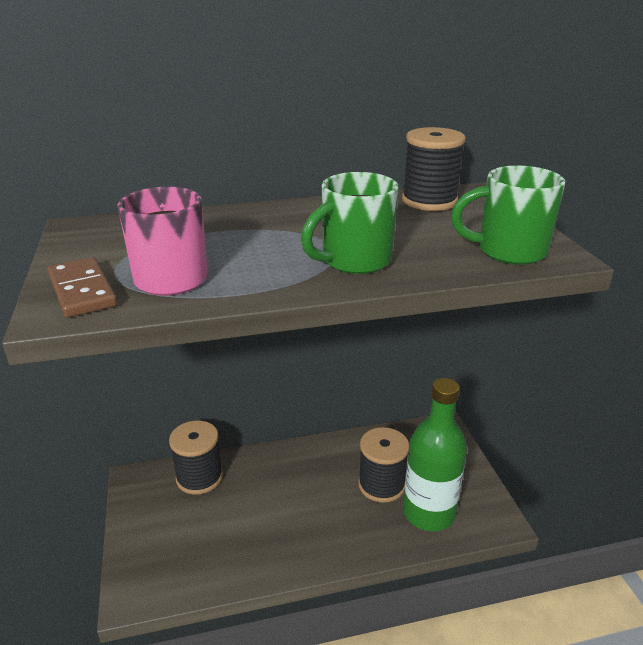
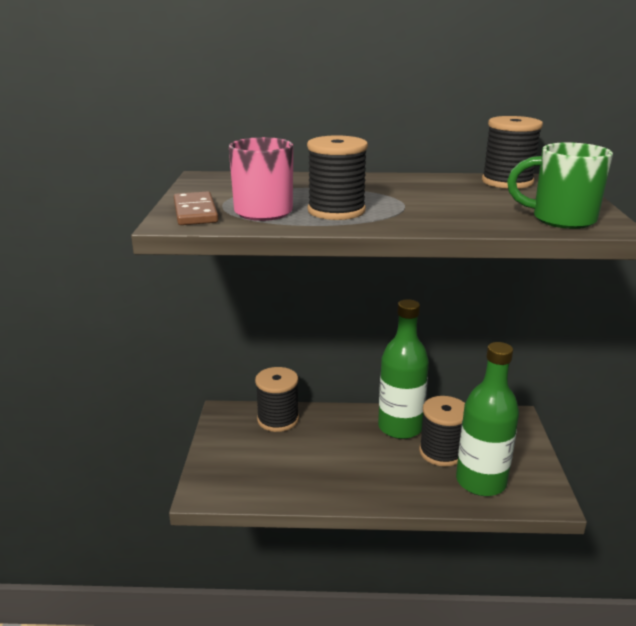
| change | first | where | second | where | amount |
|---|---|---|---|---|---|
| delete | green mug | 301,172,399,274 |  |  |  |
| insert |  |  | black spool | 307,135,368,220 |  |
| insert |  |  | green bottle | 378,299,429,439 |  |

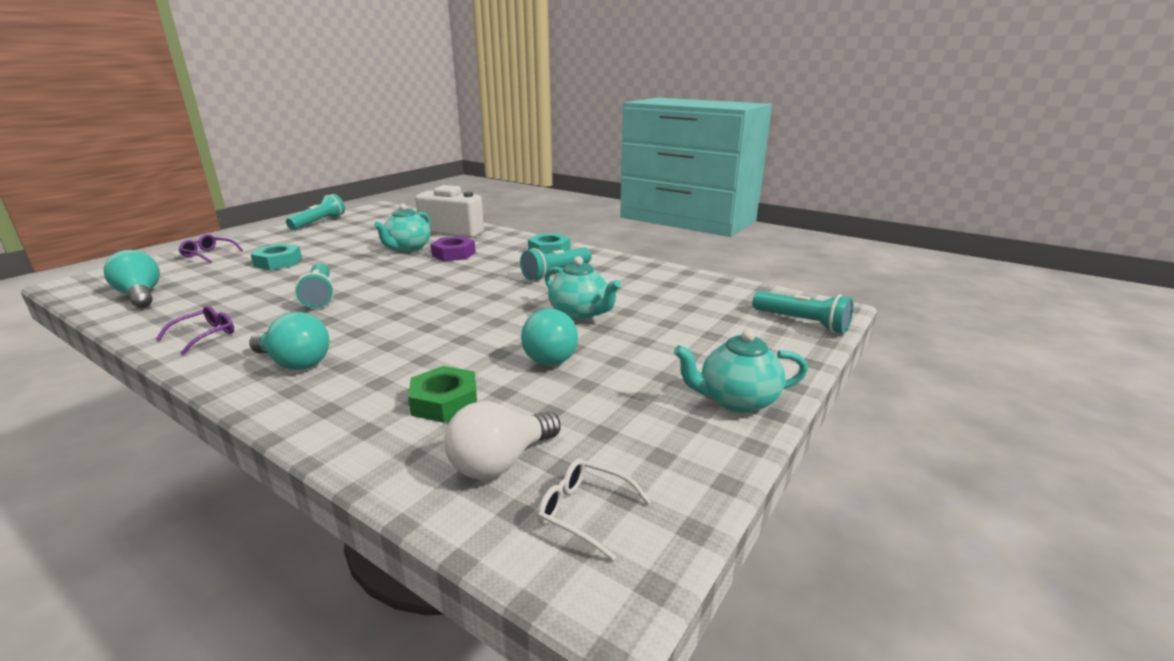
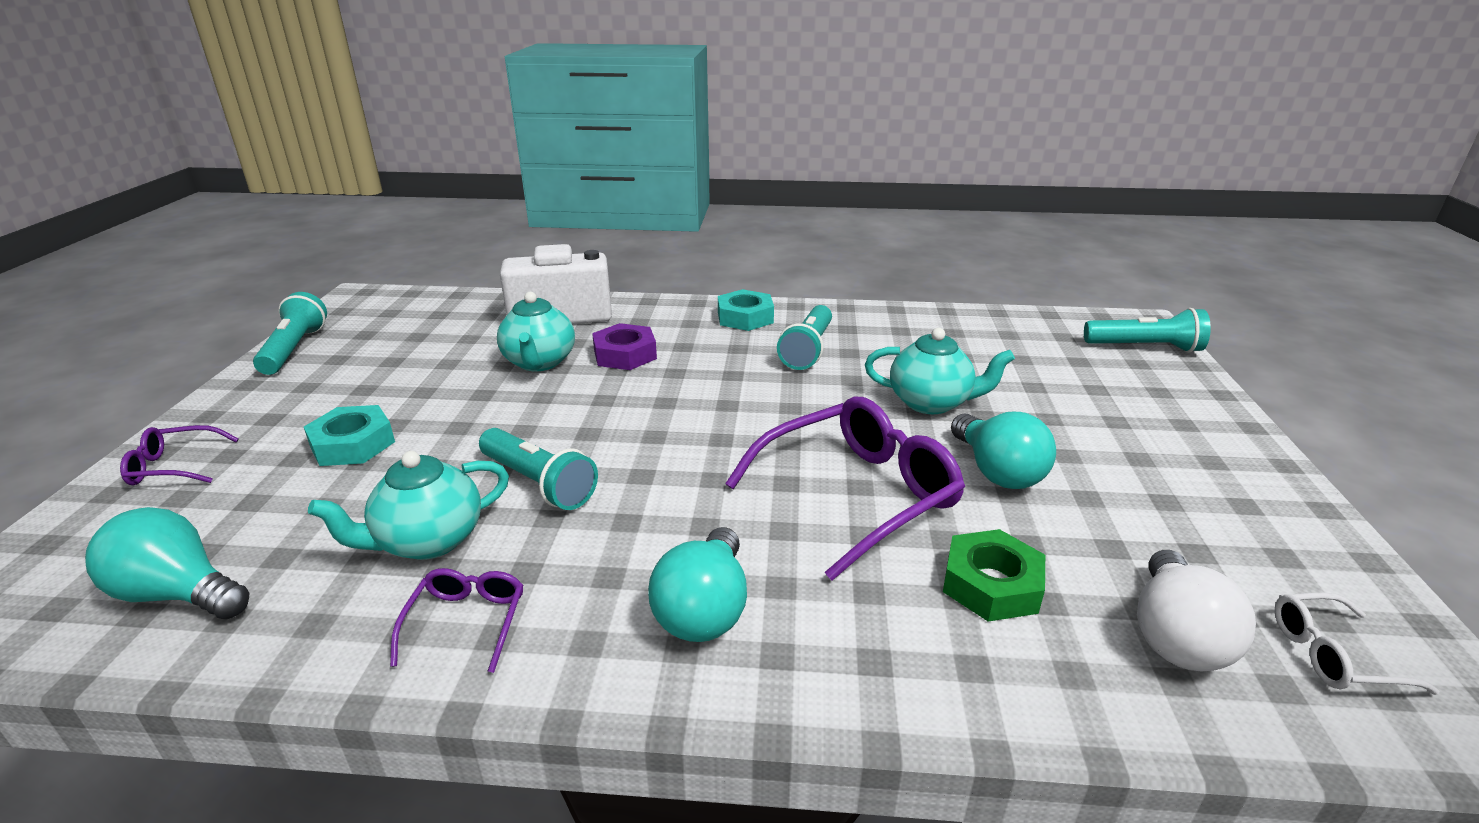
| change | first | where | second | where | amount |
|---|---|---|---|---|---|
| insert |  |  | purple glasses | 725,397,965,581 |  |
| move | turquoise teapot | 674,329,808,413 |  | 308,451,509,560 |  |
| rotate | turquoise light bulb | 249,312,329,370 |  | 648,527,747,642 | 105 degrees clockwise |

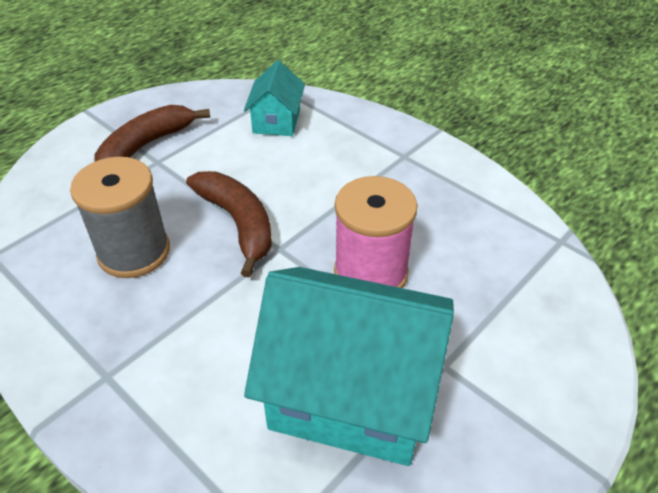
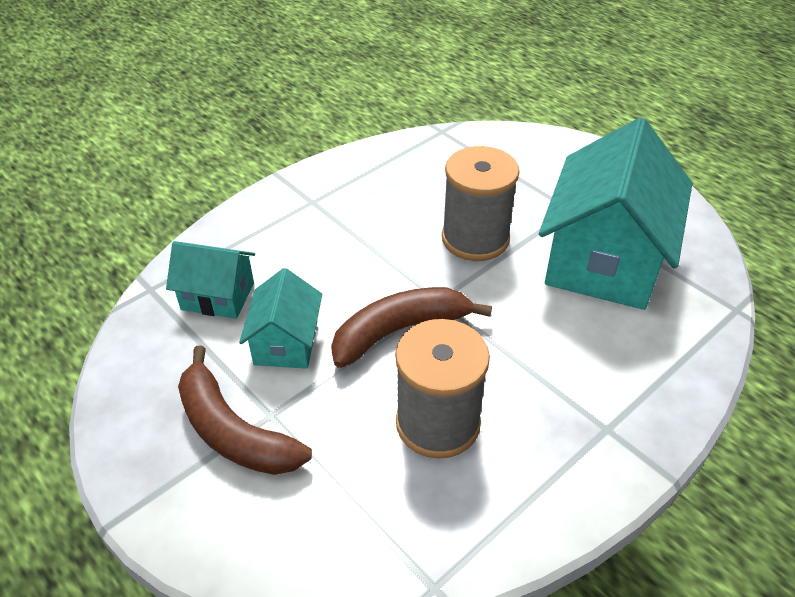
| change | first | where | second | where | amount |
|---|---|---|---|---|---|
| insert |  |  | turquoise house | 239,268,322,369 |  |
| recolor | pink spool | 334,176,418,288 | grey spool | 442,146,520,261 |  |

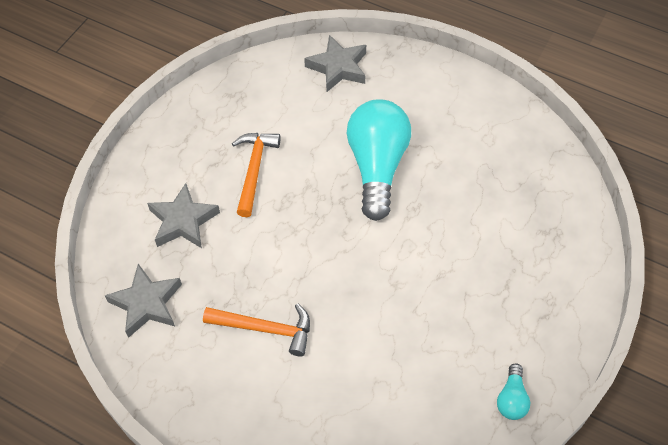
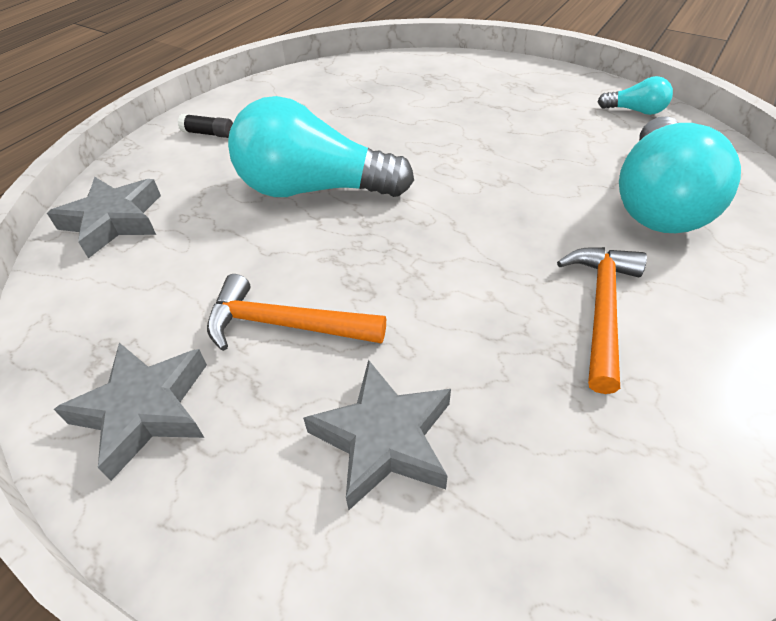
| change | first | where | second | where | amount |
|---|---|---|---|---|---|
| insert |  |  | black glue stick | 178,114,233,138 |  |
| insert |  |  | turquoise light bulb | 619,116,741,233 |  |
| move | grey star | 104,264,182,338 |  | 54,343,207,481 |  |

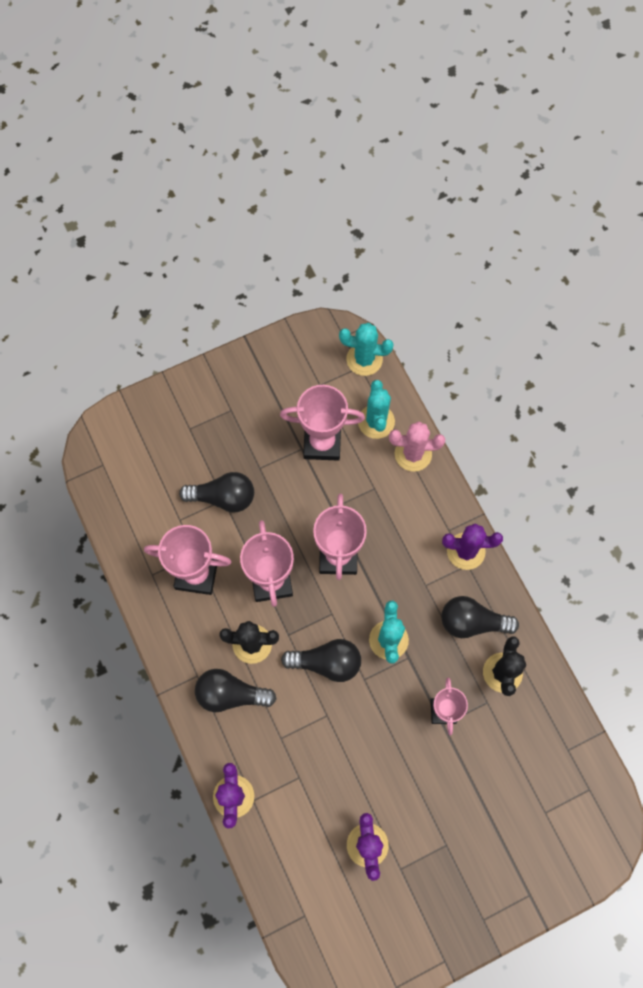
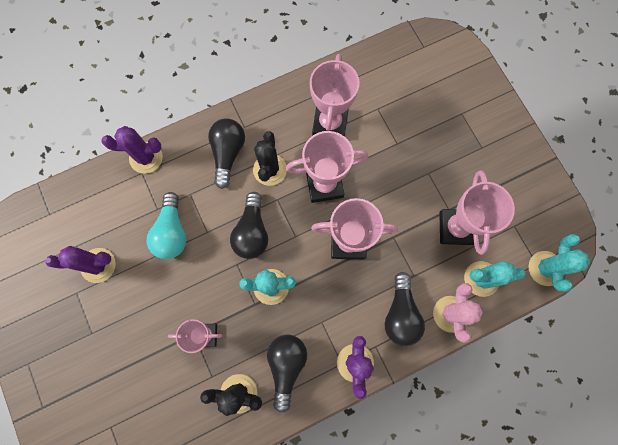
| change | first | where | second | where | amount |
|---|---|---|---|---|---|
| insert |  |  | turquoise light bulb | 146,192,186,259 |  |
| move | black light bulb | 179,472,254,513 |  | 385,272,425,346 |  |

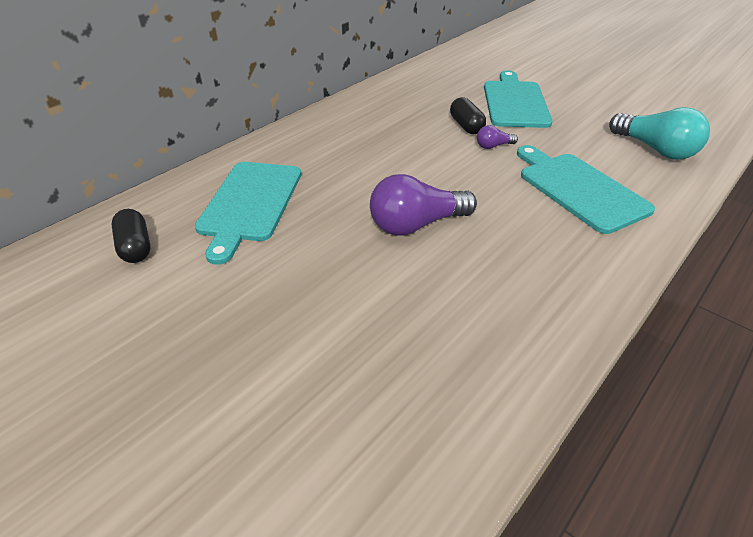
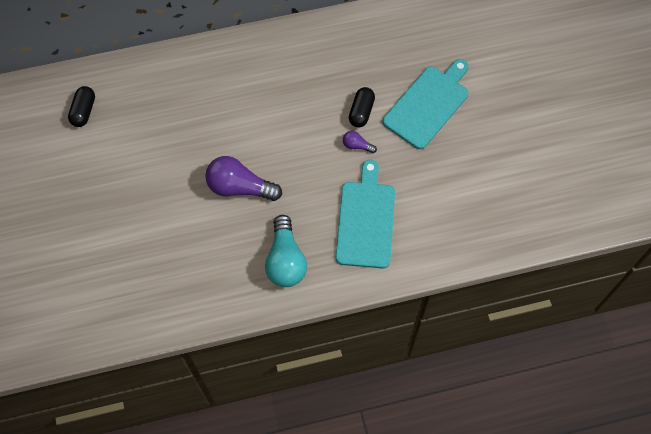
| change | first | where | second | where | amount |
|---|---|---|---|---|---|
| delete | turquoise cutting board | 195,162,301,265 |  |  |  |
| move | turquoise light bulb | 609,107,710,160 |  | 265,215,307,287 |  |

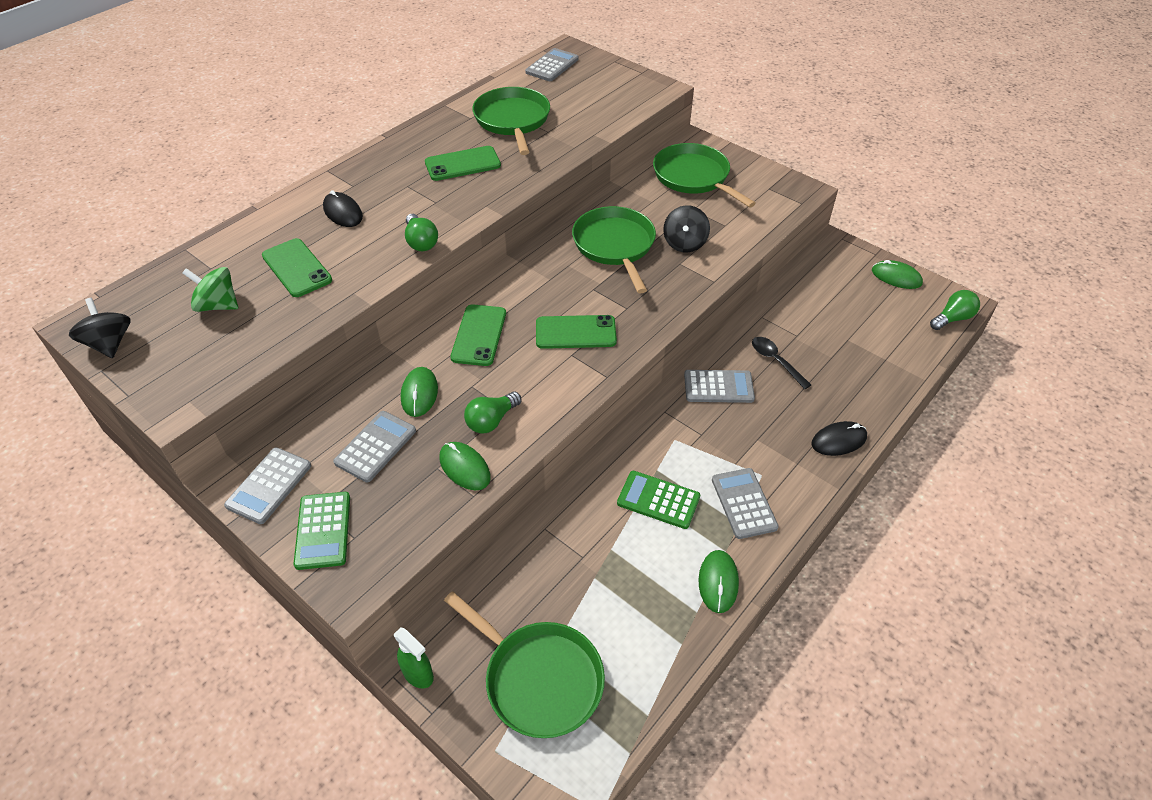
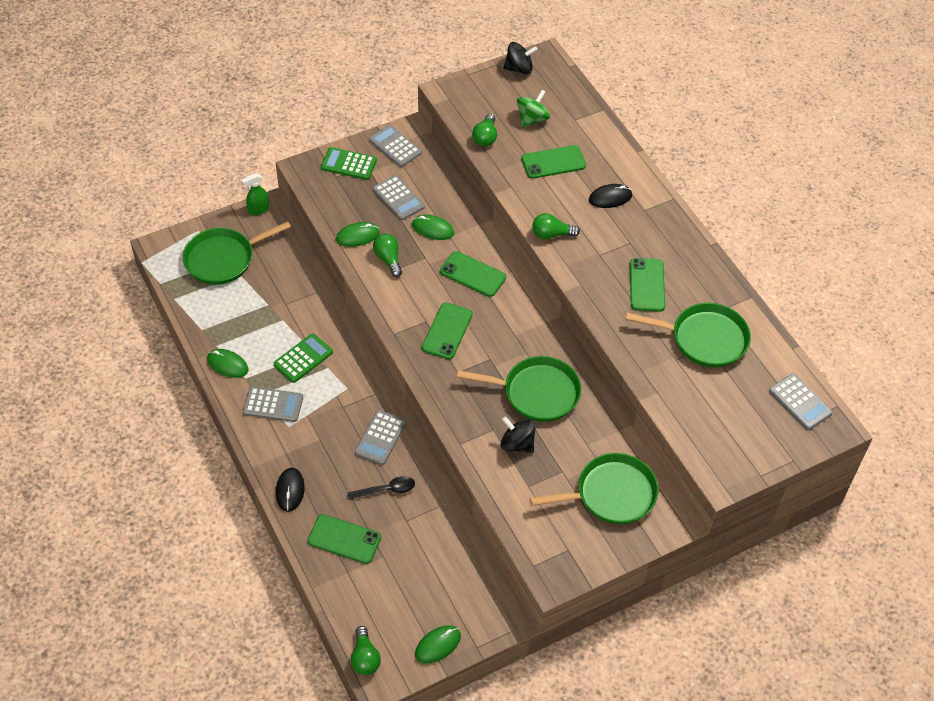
| change | first | where | second | where | amount |
|---|---|---|---|---|---|
| insert |  |  | green phone | 308,514,381,564 |  |
| insert |  |  | green light bulb | 472,114,497,147 |  |

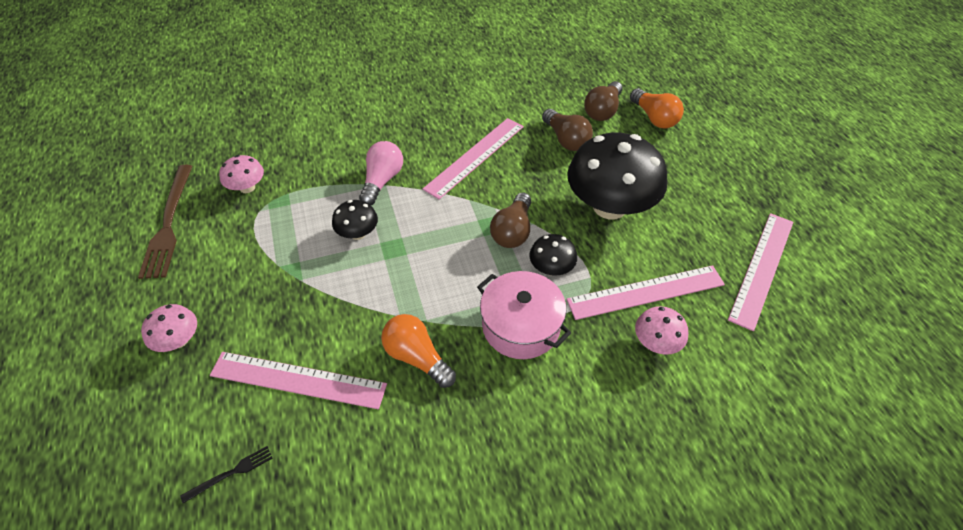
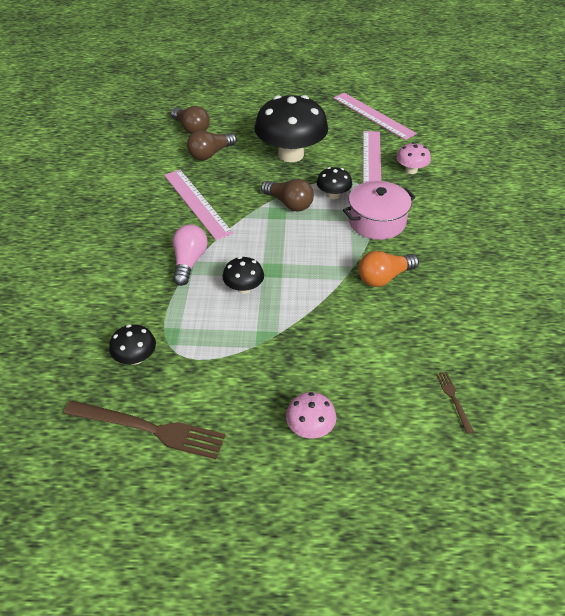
| change | first | where | second | where | amount |
|---|---|---|---|---|---|
| delete | pink ruler | 210,352,387,409 |  |  |  |
| delete | orange light bulb | 630,88,684,128 |  |  |  |
| recolor | black fork | 180,446,273,503 | brown fork | 436,372,474,434 |  |
| recolor | pink mushroom | 219,155,264,193 | black mushroom | 109,324,156,365 |  |
| rotate | pink light bulb | 359,141,403,205 |  | 173,224,208,286 | 60 degrees clockwise |
| rotate | brown light bulb | 542,109,593,151 |  | 187,130,237,160 | 150 degrees clockwise |

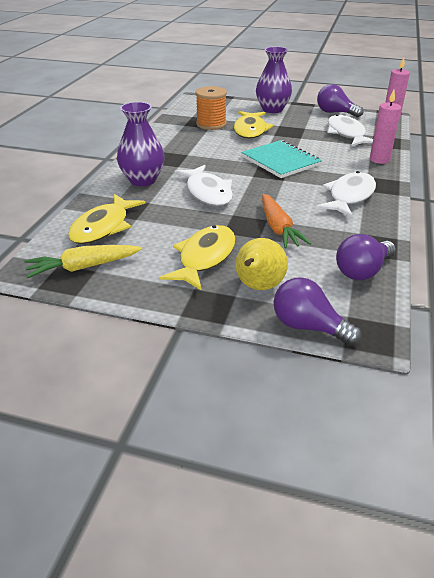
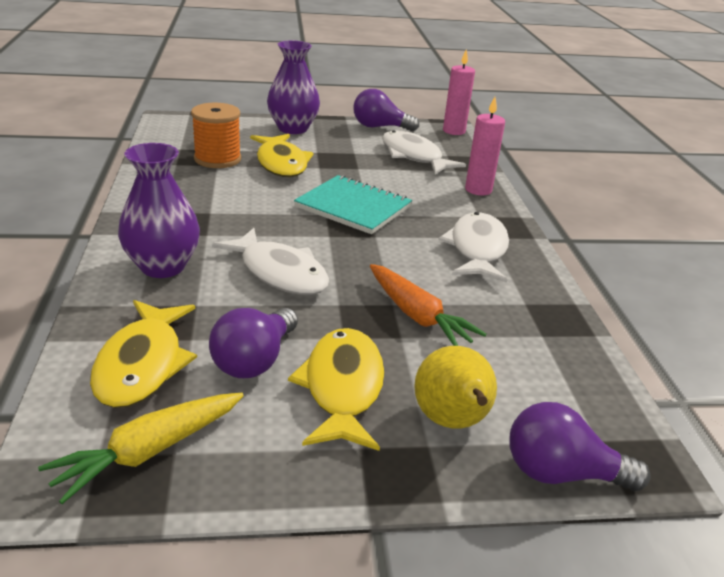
| change | first | where | second | where | amount |
|---|---|---|---|---|---|
| move | purple light bulb | 336,234,396,280 |  | 209,308,298,378 |  |

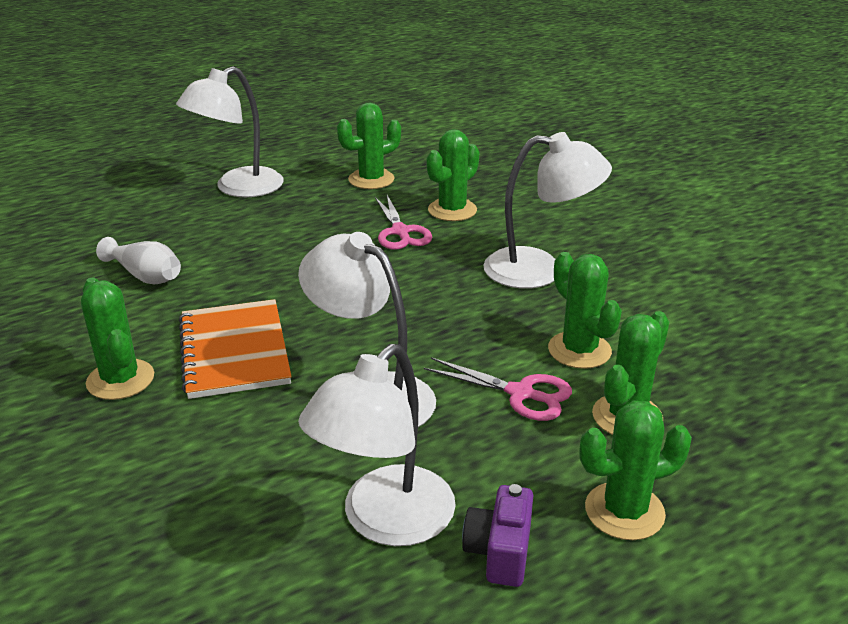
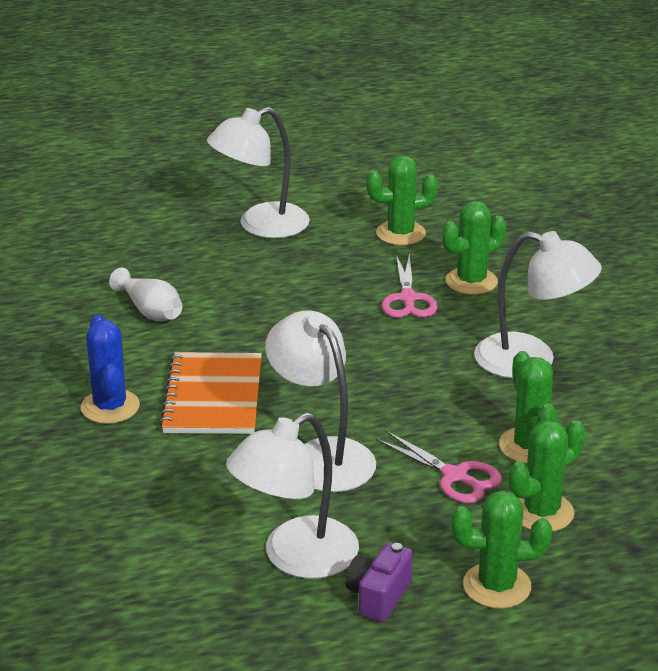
| change | first | where | second | where | amount |
|---|---|---|---|---|---|
| recolor | green cactus | 81,278,154,400 | blue cactus | 81,314,140,424 |  |

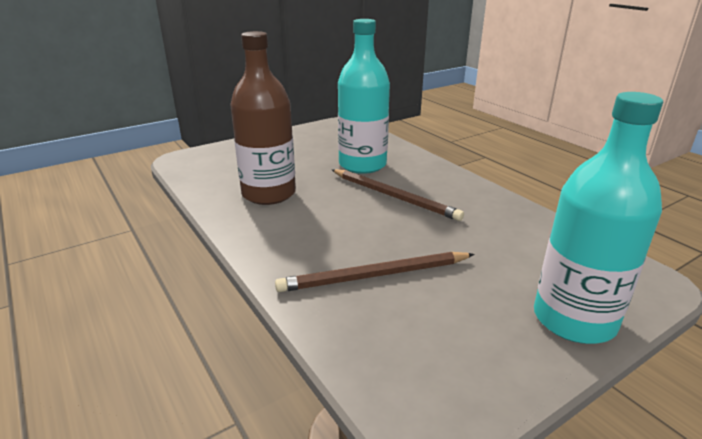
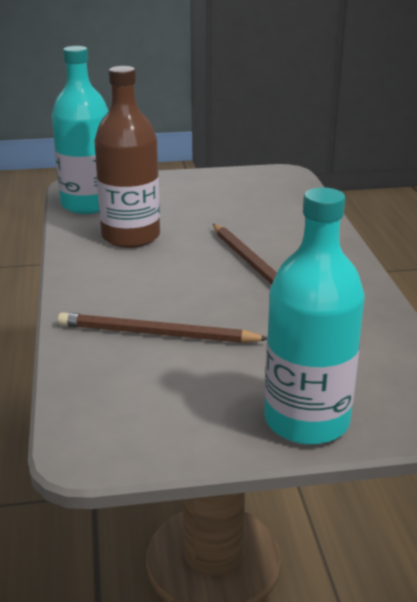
| change | first | where | second | where | amount |
|---|---|---|---|---|---|
| move | turquoise bottle | 338,19,390,174 |  | 52,46,108,214 |  |

